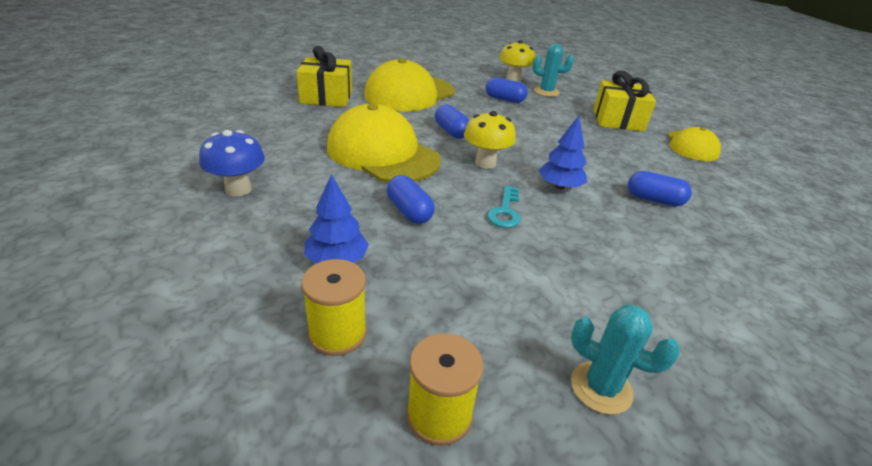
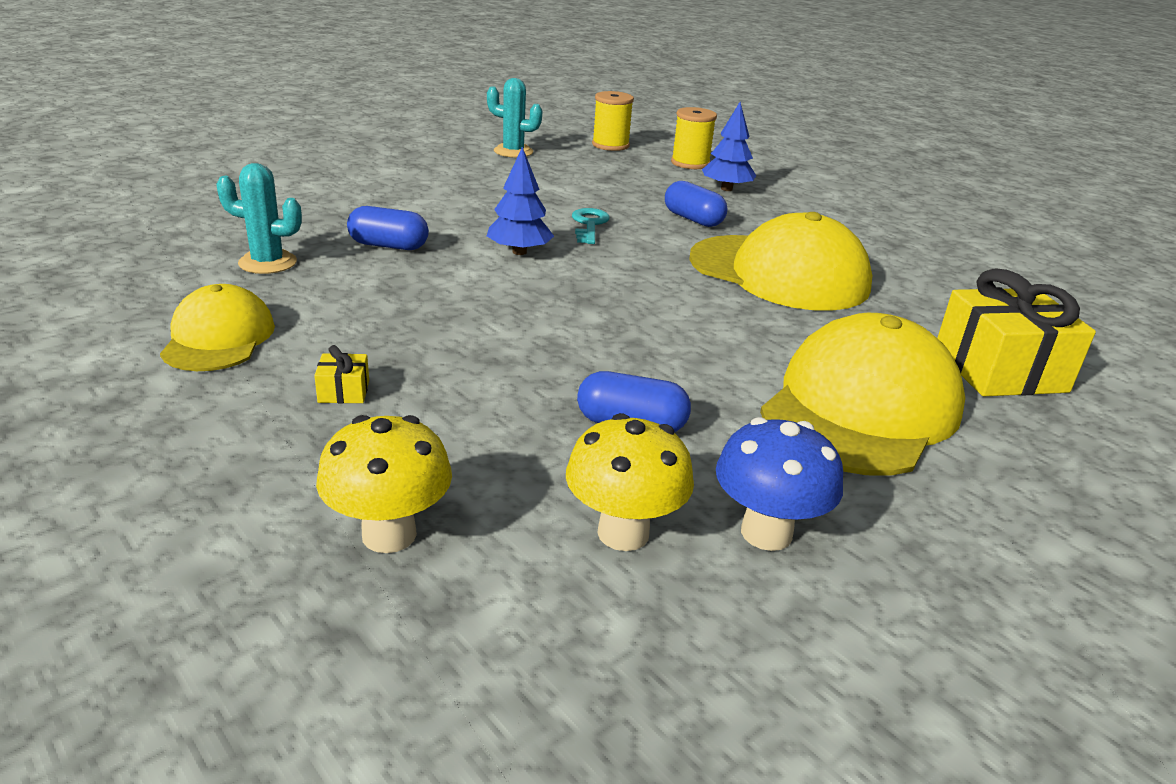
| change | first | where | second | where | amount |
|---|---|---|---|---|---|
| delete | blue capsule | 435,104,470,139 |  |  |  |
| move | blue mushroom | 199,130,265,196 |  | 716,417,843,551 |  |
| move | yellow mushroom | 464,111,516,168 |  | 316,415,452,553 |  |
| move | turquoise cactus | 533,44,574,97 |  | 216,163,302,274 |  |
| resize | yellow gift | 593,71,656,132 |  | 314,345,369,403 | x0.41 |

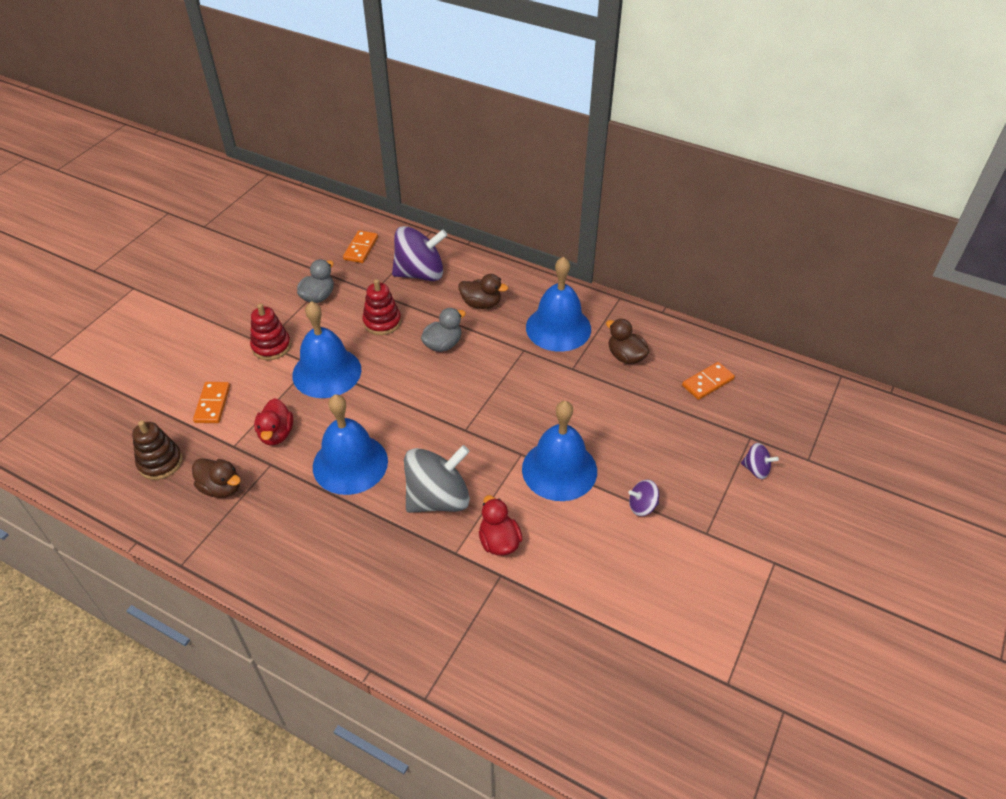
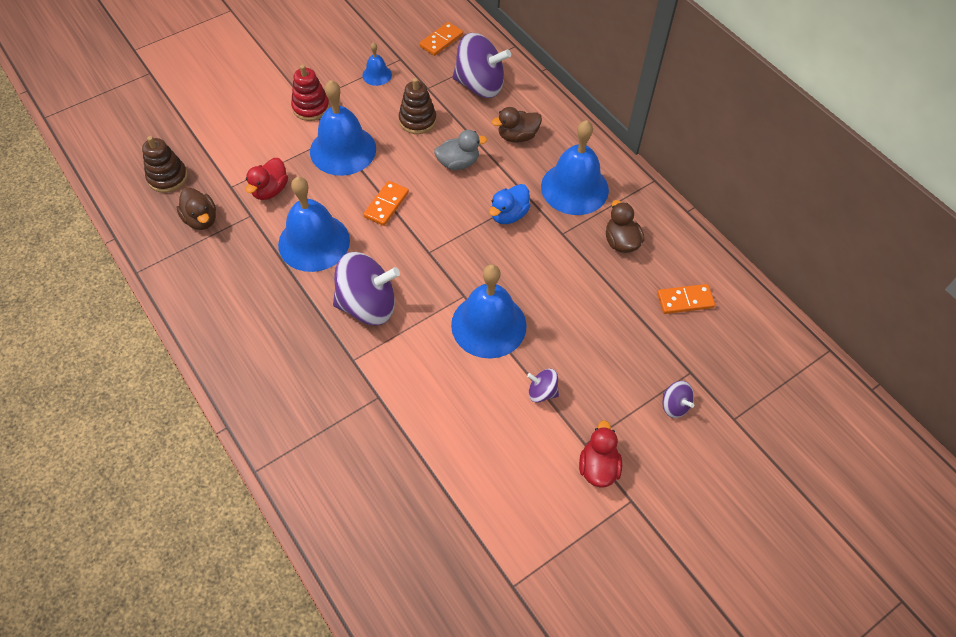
| change | first | where | second | where | amount |
|---|---|---|---|---|---|
| insert |  |  | blue duck | 489,184,531,224 |  |
| move | orange domino | 193,382,230,423 |  | 363,181,409,226 |  |
| move | red duck | 479,495,523,556 |  | 579,420,622,488 |  |
| replace | grey duck | 297,259,334,303 | blue bell | 362,42,392,86 |  |
| recolor | red stacking toy | 362,279,401,335 | brown stacking toy | 399,78,437,134 |  |
| recolor | grey spinning top | 404,445,470,513 | purple spinning top | 333,252,400,325 |  |
| rotate | brown duck | 458,274,508,309 |  | 492,107,542,143 | 120 degrees clockwise |

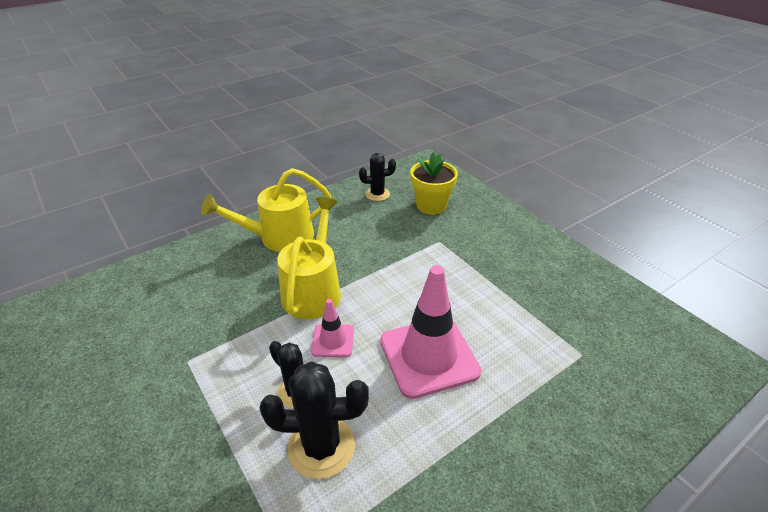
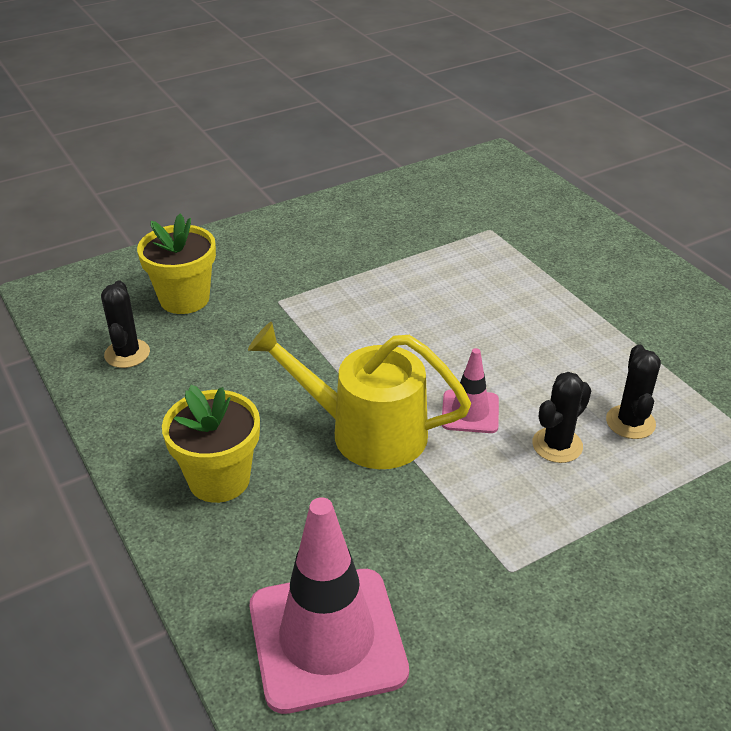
| change | first | where | second | where | amount |
|---|---|---|---|---|---|
| move | pink traffic cone | 380,265,481,399 |  | 249,497,409,714 |  |
| replace | yellow watering can | 201,168,331,252 | yellow flower pot | 162,385,260,503 |  |
| resize | black cactus | 260,361,369,479 |  | 606,344,661,439 | x0.62 |

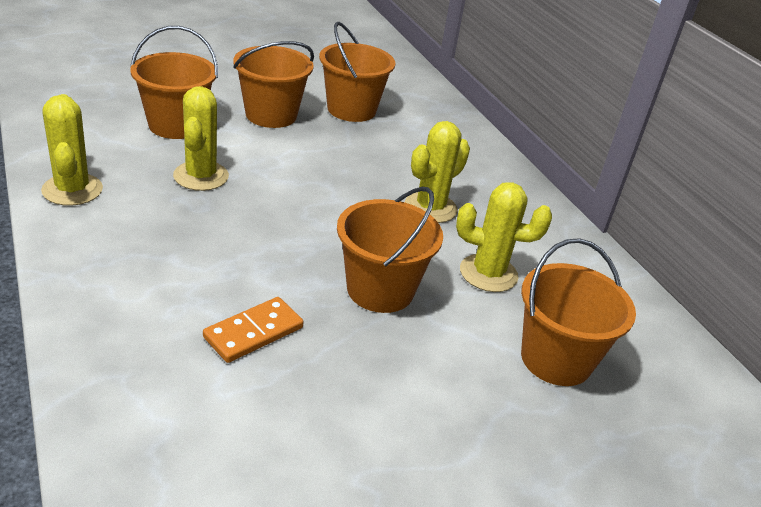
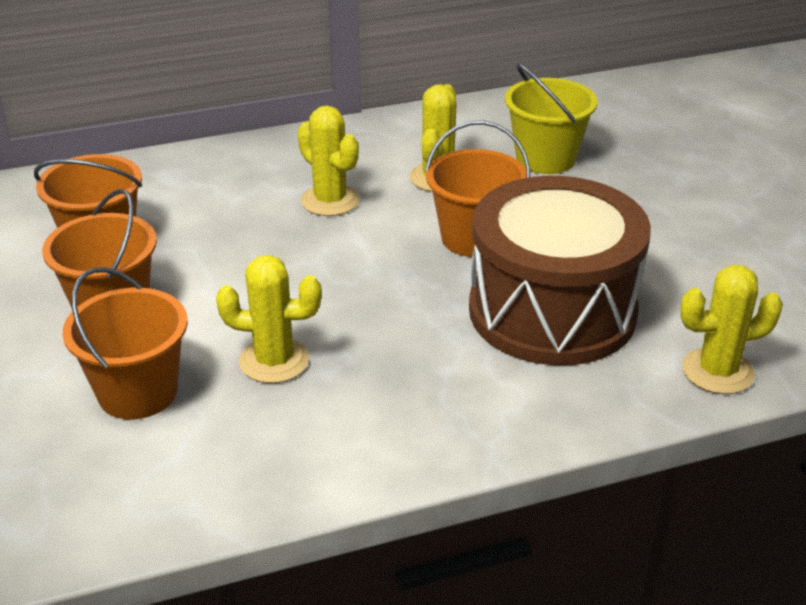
| change | first | where | second | where | amount |
|---|---|---|---|---|---|
| move | yellow cactus | 41,94,103,206 |  | 680,265,783,394 |  |
| replace | orange domino | 203,297,304,363 | brown drum | 469,176,651,366 |  |
| recolor | orange bucket | 521,238,636,386 | yellow bucket | 505,63,598,174 |  |

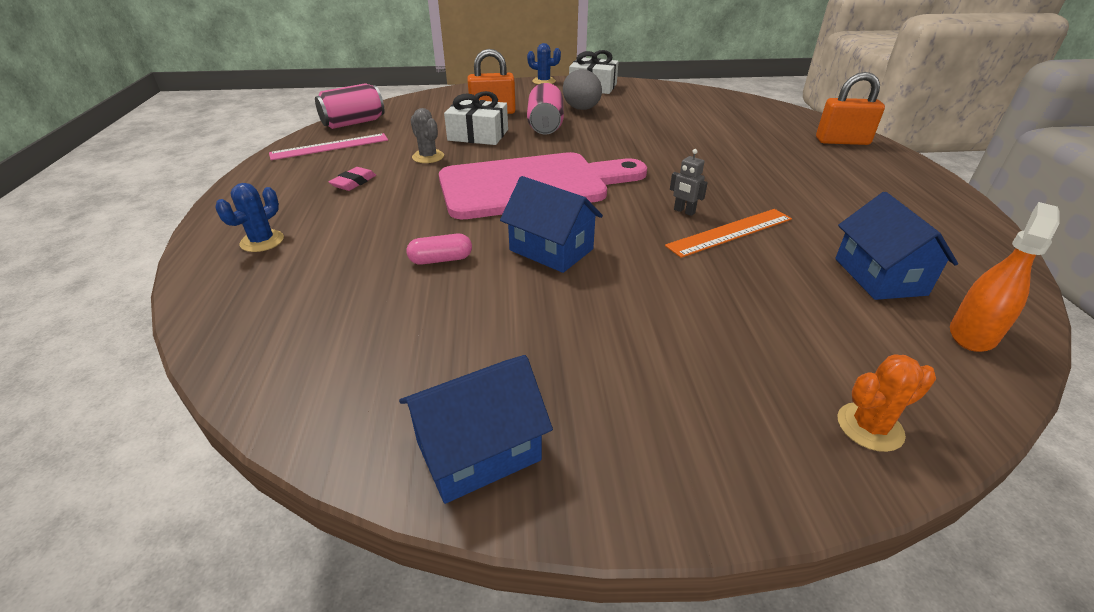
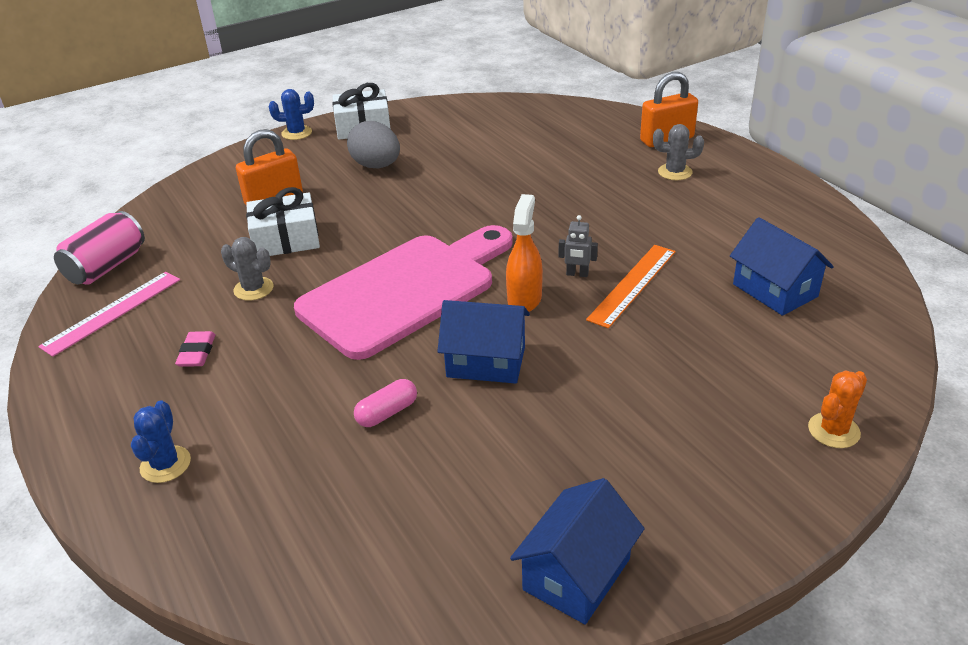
| change | first | where | second | where | amount |
|---|---|---|---|---|---|
| delete | pink can | 527,83,564,134 |  |  |  |
| insert |  |  | grey cactus | 653,124,704,180 |  |
| move | orange spray bottle | 950,202,1059,352 |  | 506,194,543,312 |  |

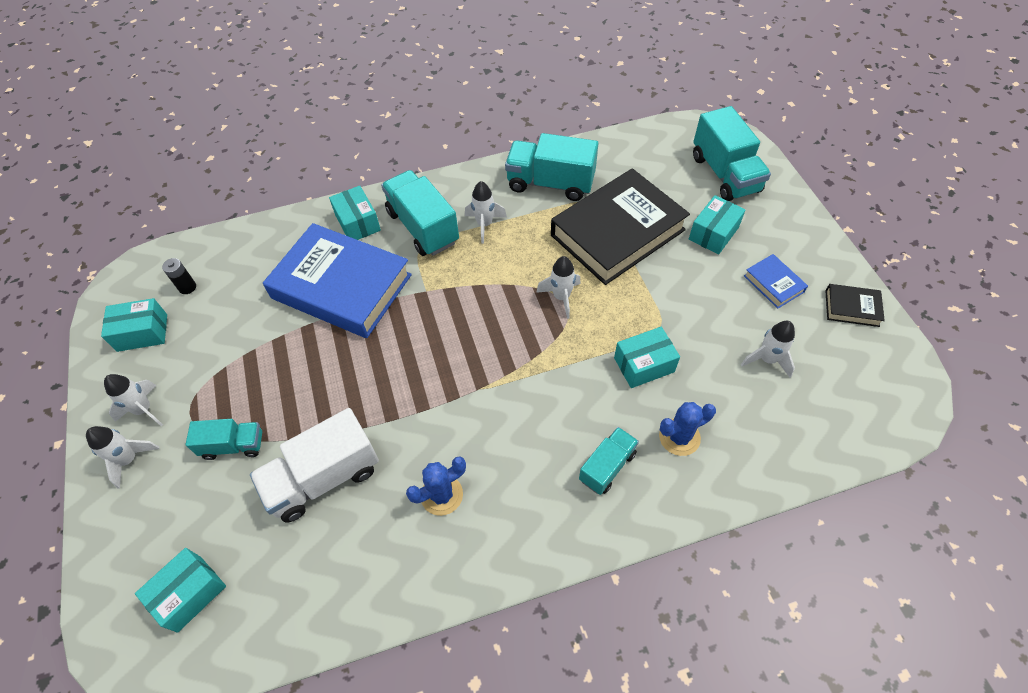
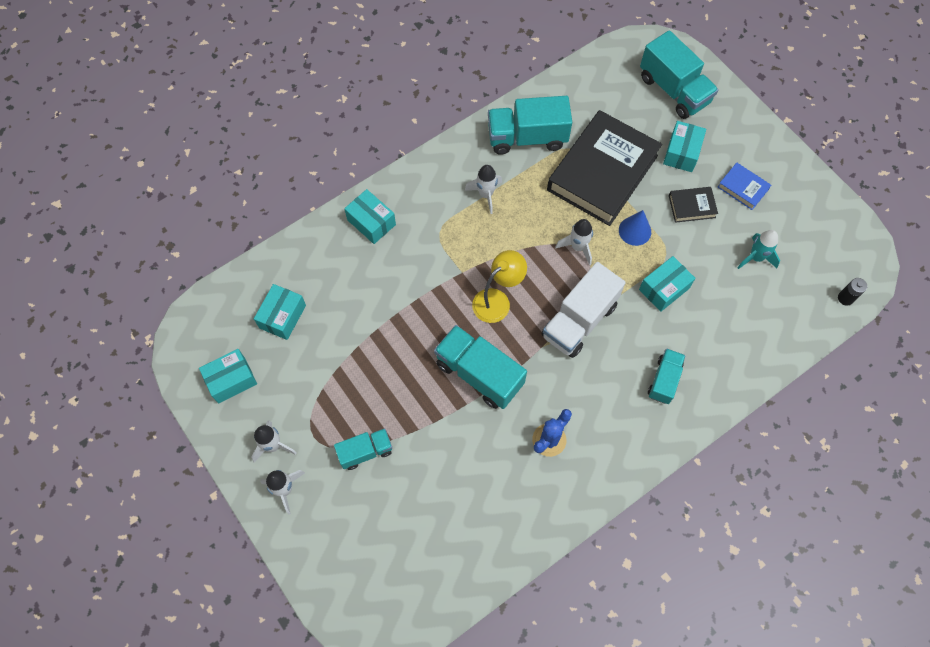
| change | first | where | second | where | amount |
|---|---|---|---|---|---|
| delete | blue book | 263,223,412,338 |  |  |  |
| delete | blue cactus | 659,402,716,456 |  |  |  |
| insert |  |  | yellow lamp | 472,250,527,323 |  |
| insert |  |  | blue cone | 619,210,651,246 |  |
| move | turquoise box | 135,548,226,633 |  | 254,284,306,340 |  |
| move | black battery | 162,258,196,294 |  | 838,278,867,306 |  |
| move | white truck | 250,408,379,523 |  | 541,262,626,358 |  |
| move | turquoise truck | 381,170,459,256 |  | 434,325,527,409 |  |
| move | black book | 825,284,885,327 |  | 669,187,718,223 |  |
| recolor | white rocket | 741,321,795,378 | turquoise rocket | 737,230,780,269 |  |

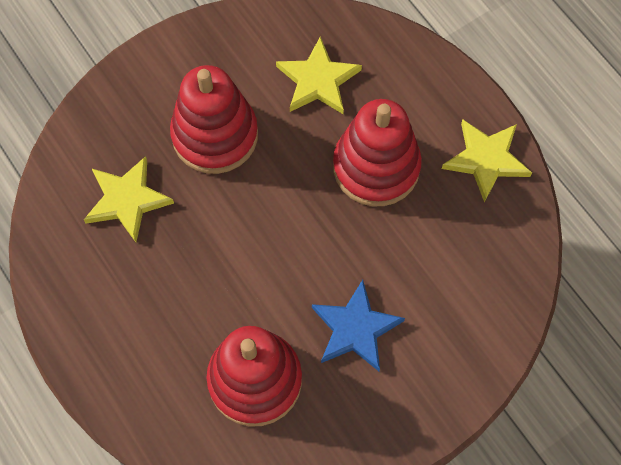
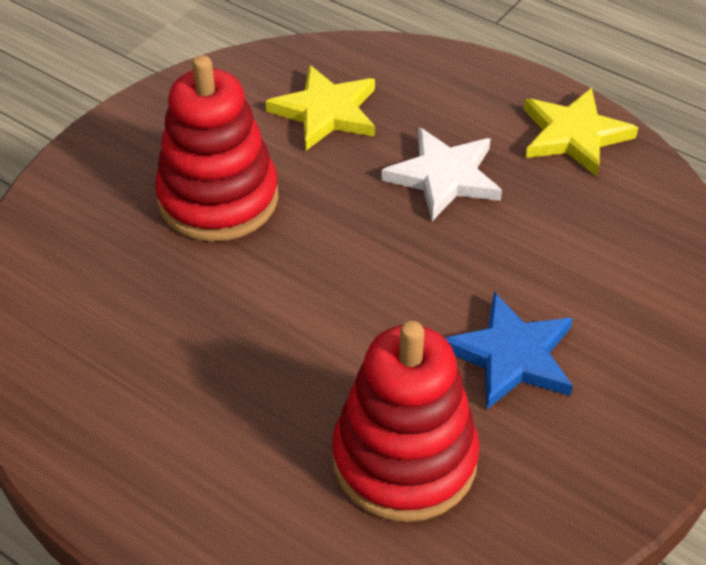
| change | first | where | second | where | amount |
|---|---|---|---|---|---|
| delete | yellow star | 84,156,174,242 |  |  |  |
| replace | red stacking toy | 333,99,422,206 | white star | 381,127,502,221 |  |

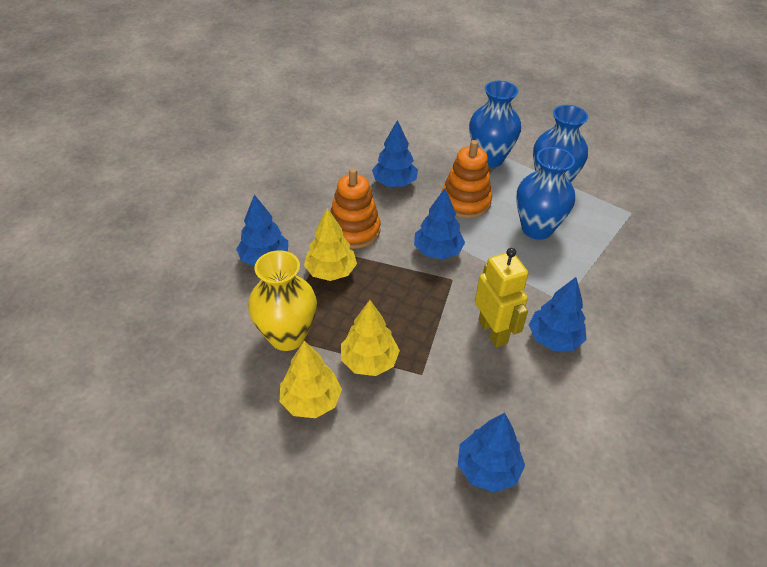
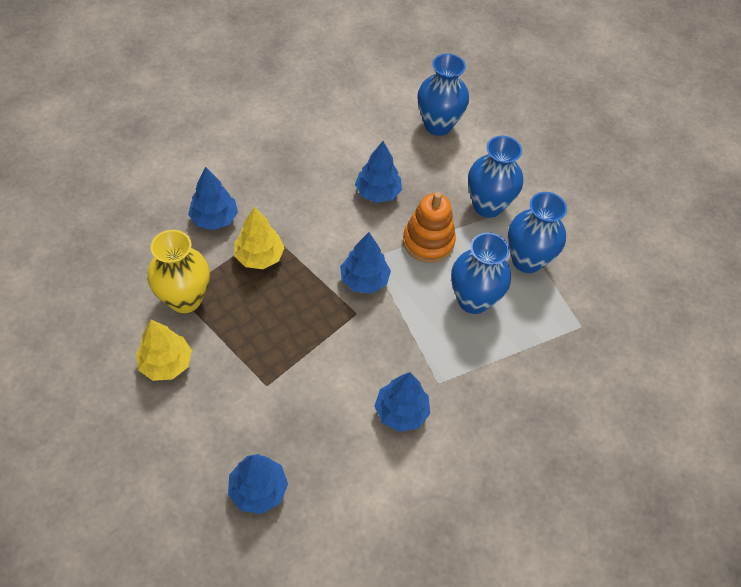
| change | first | where | second | where | amount |
|---|---|---|---|---|---|
| delete | orange stacking toy | 330,168,380,249 |  |  |  |
| delete | yellow tree | 341,300,400,376 |  |  |  |
| delete | yellow robot | 475,248,528,347 |  |  |  |
| insert |  |  | blue vase | 417,54,469,136 |  |

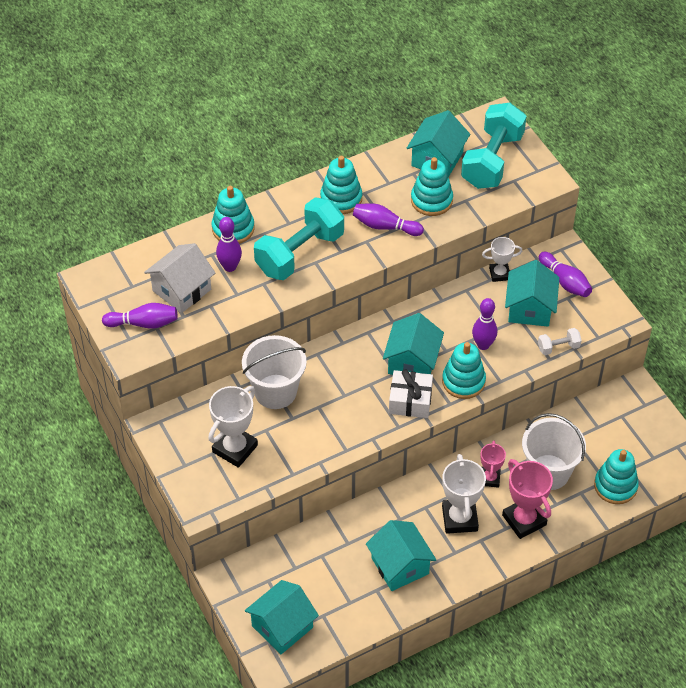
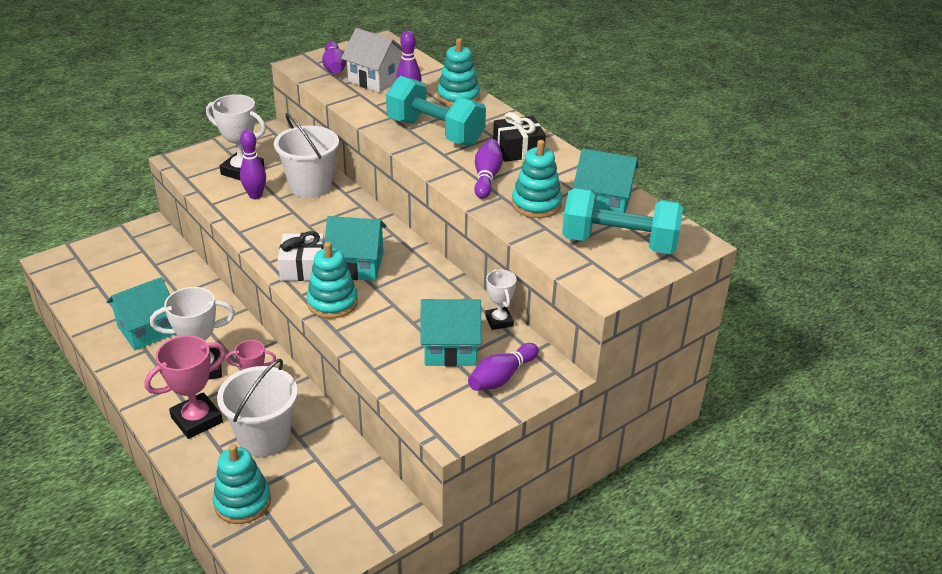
| change | first | where | second | where | amount |
|---|---|---|---|---|---|
| delete | turquoise house | 245,580,319,654 |  |  |  |
| delete | white dumbbell | 538,328,582,355 |  |  |  |
| move | purple bowling pin | 472,298,497,350 |  | 240,130,266,199 |  |
| replace | turquoise stacking toy | 320,156,362,214 | black gift | 493,112,546,162 |  |

